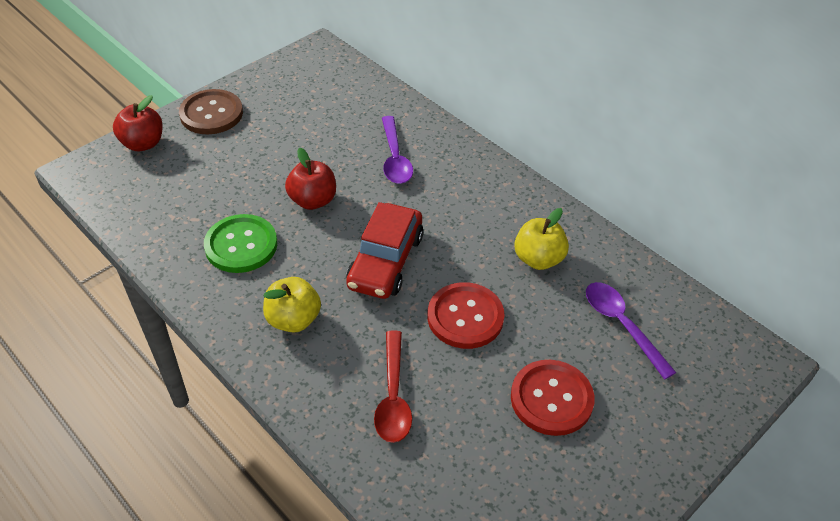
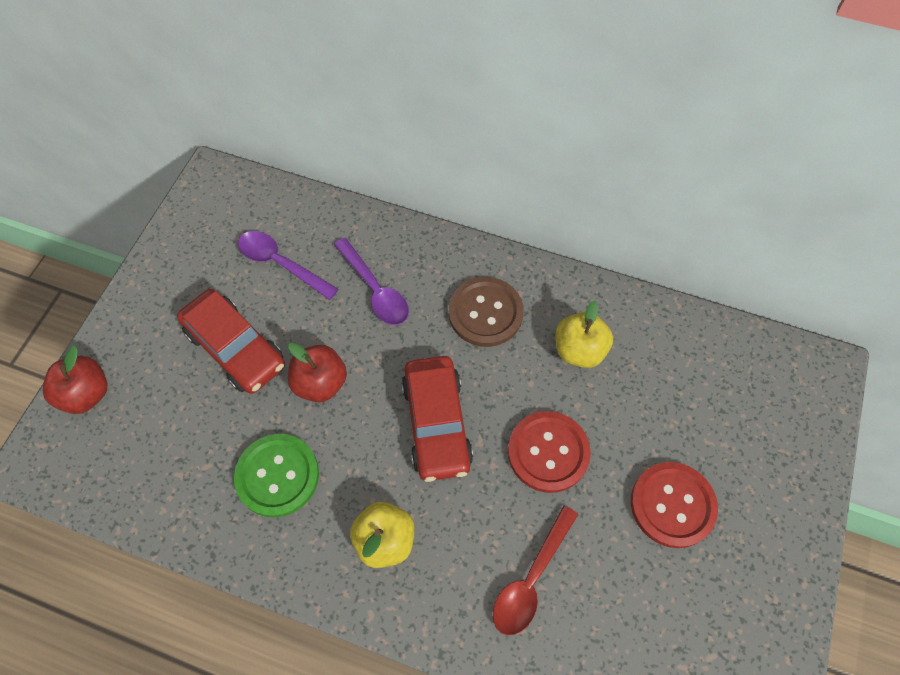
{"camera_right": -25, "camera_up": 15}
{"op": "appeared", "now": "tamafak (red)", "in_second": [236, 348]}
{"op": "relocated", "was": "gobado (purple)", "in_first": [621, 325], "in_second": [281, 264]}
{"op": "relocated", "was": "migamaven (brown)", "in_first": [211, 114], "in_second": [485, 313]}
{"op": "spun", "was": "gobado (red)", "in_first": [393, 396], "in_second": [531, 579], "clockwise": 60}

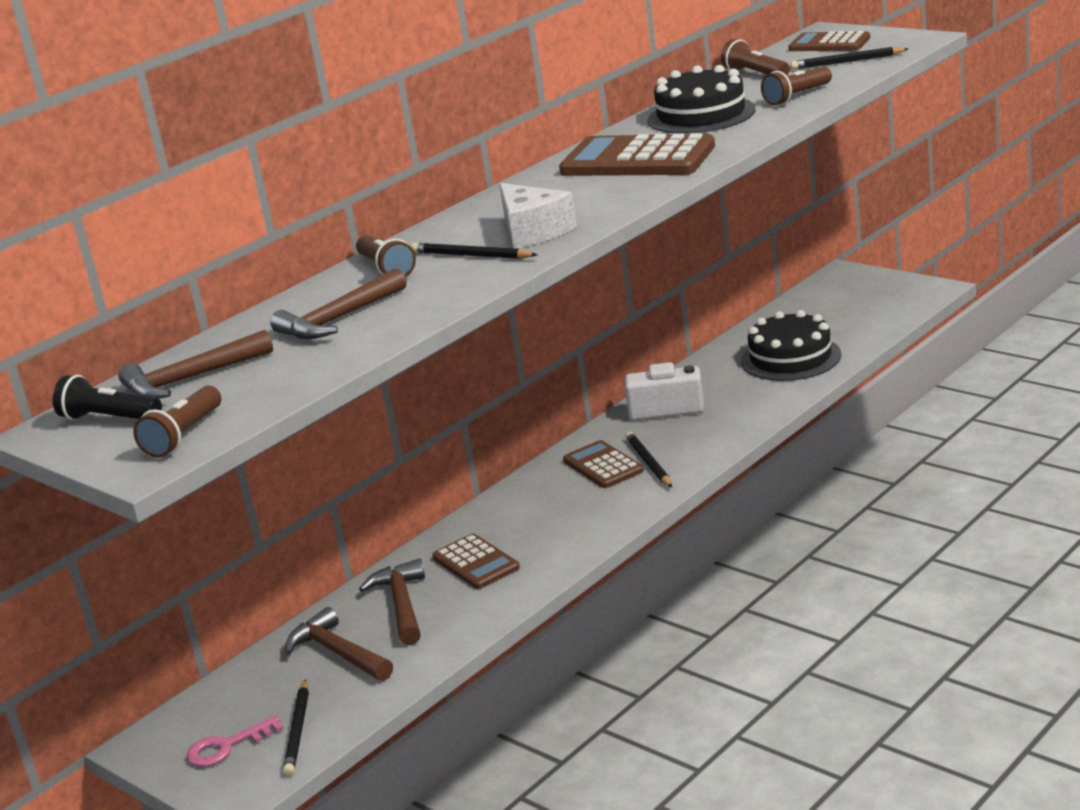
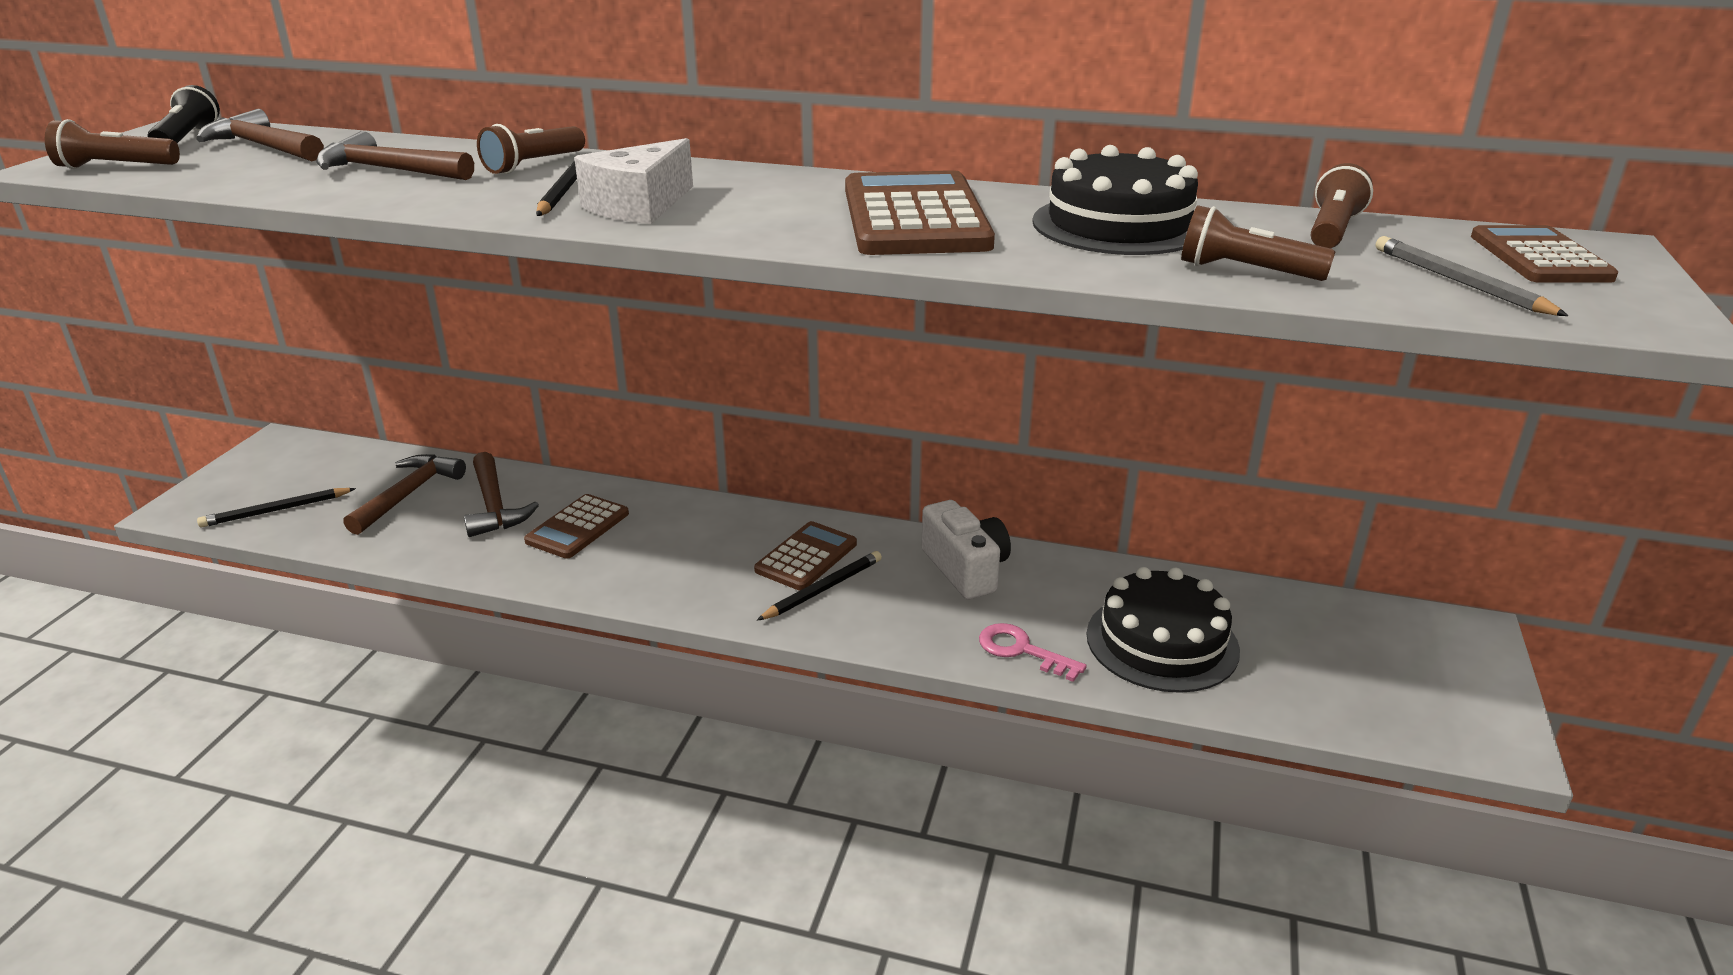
{"camera_right": 60, "camera_up": 5}
{"op": "spun", "was": "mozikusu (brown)", "in_first": [402, 605], "in_second": [494, 505], "clockwise": 105}
{"op": "relocated", "was": "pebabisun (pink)", "in_first": [227, 746], "in_second": [1022, 650]}
{"op": "colour", "was": "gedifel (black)", "now": "gedifel (grey)", "in_first": [847, 61], "in_second": [1460, 282]}

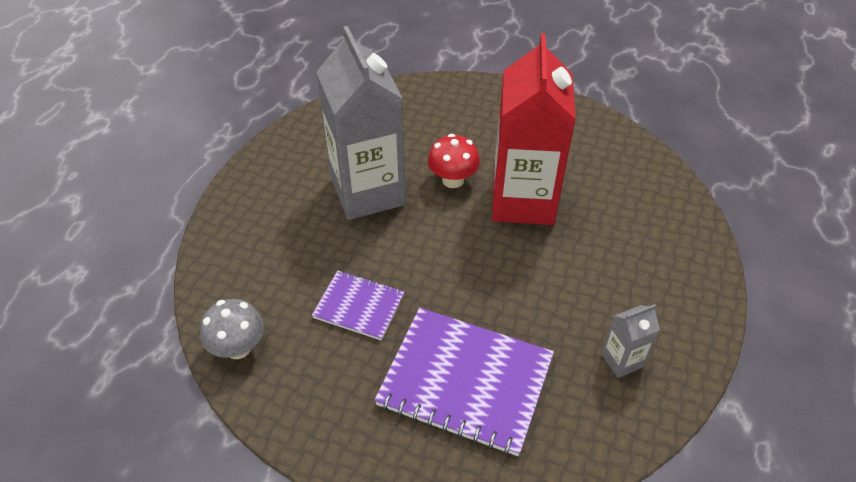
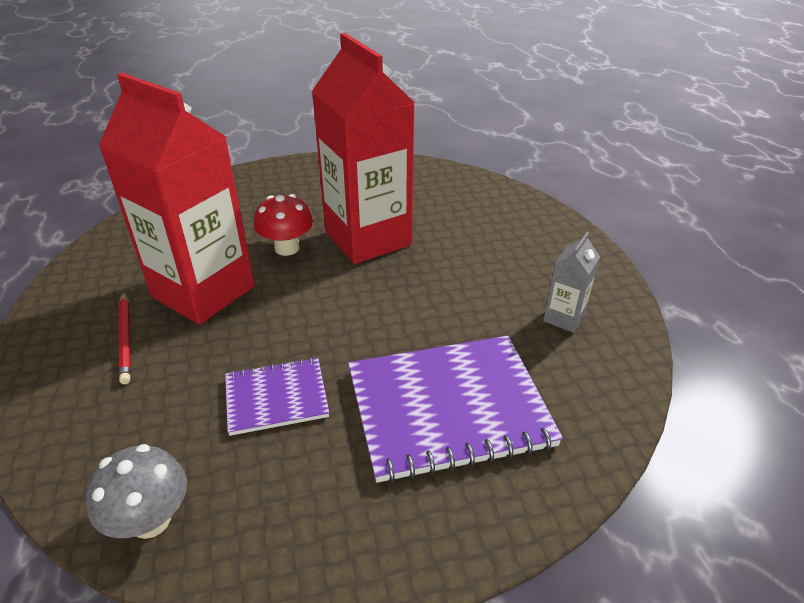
{"camera_right": -35, "camera_up": -10}
{"op": "colour", "was": "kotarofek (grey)", "now": "kotarofek (red)", "in_first": [368, 192], "in_second": [203, 291]}
{"op": "appeared", "now": "gedifel (red)", "in_second": [125, 338]}

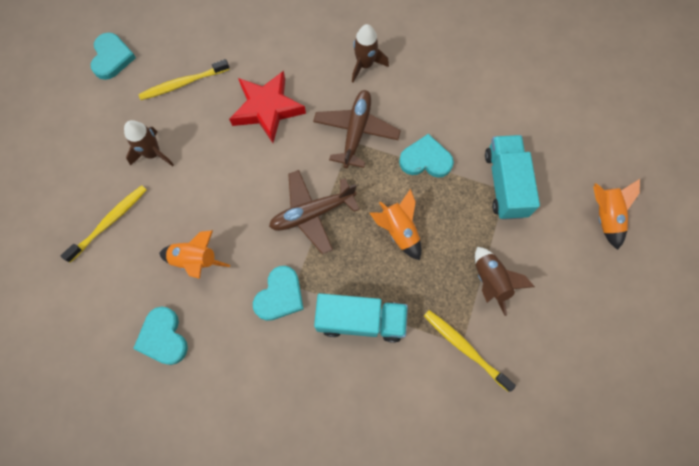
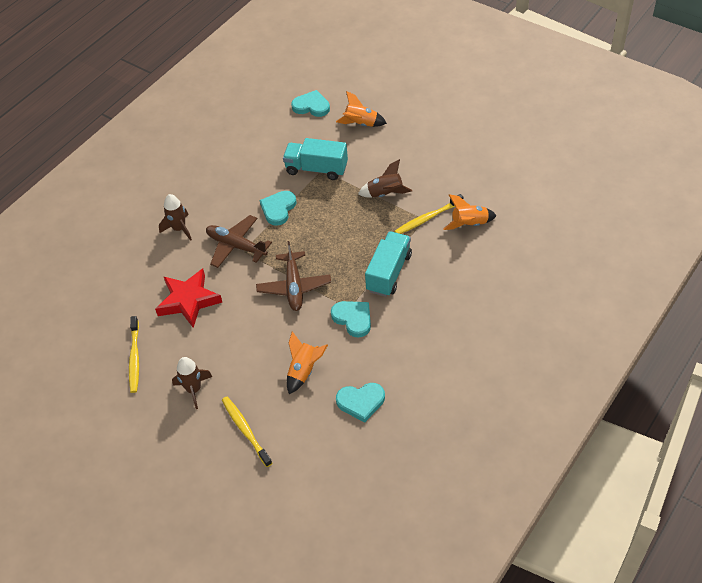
{"camera_right": -70, "camera_up": -20}
{"op": "relocated", "was": "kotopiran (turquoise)", "in_first": [112, 58], "in_second": [311, 106]}
{"op": "relocated", "was": "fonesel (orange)", "in_first": [398, 231], "in_second": [469, 224]}

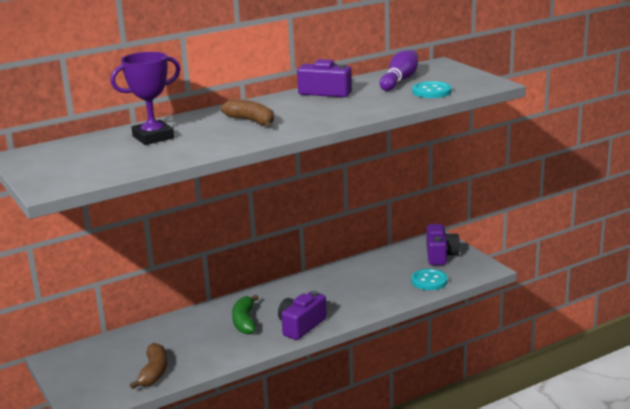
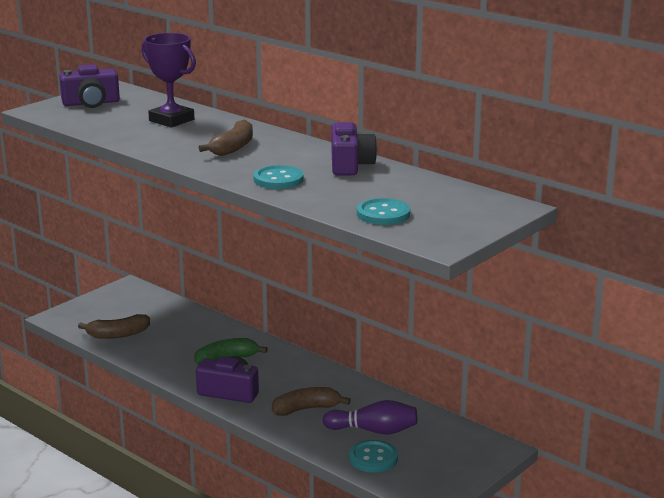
{"camera_right": 70, "camera_up": 0}
{"op": "relocated", "was": "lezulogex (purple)", "in_first": [440, 255], "in_second": [91, 103]}
{"op": "appeared", "now": "migamaven (turquoise)", "in_second": [278, 179]}
{"op": "appeared", "now": "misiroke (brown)", "in_second": [306, 409]}
{"op": "relocated", "was": "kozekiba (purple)", "in_first": [400, 81], "in_second": [373, 430]}

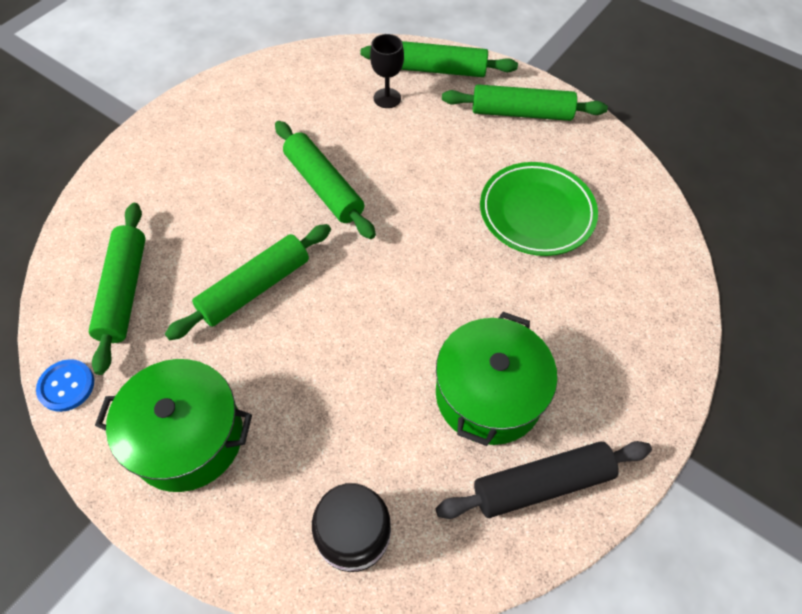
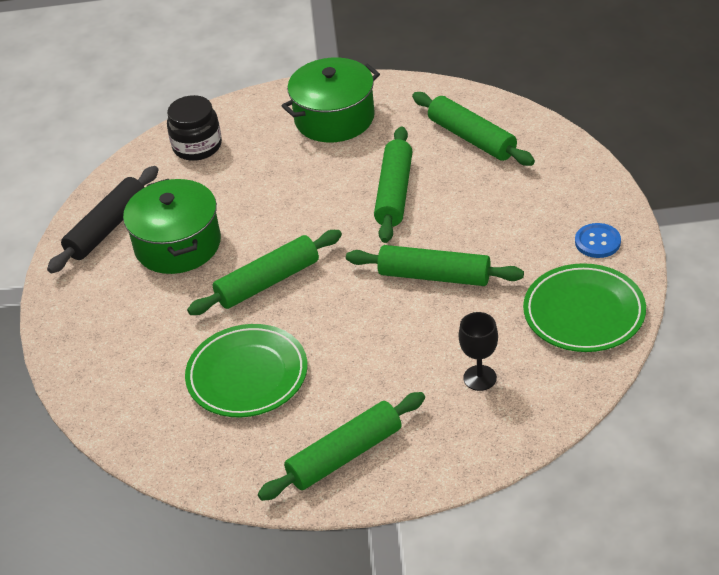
{"camera_right": 145, "camera_up": -15}
{"op": "relocated", "was": "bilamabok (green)", "in_first": [437, 69], "in_second": [268, 282]}
{"op": "appeared", "now": "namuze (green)", "in_second": [584, 313]}
{"op": "relocated", "was": "migamaven (blue)", "in_first": [66, 386], "in_second": [597, 242]}

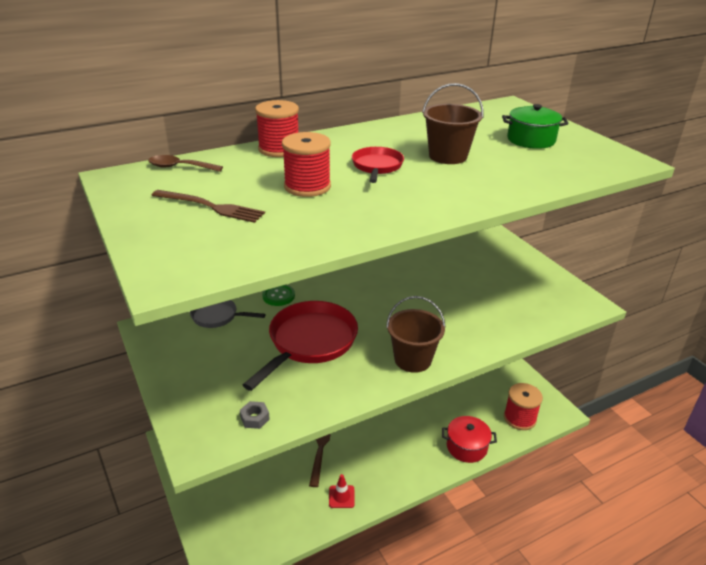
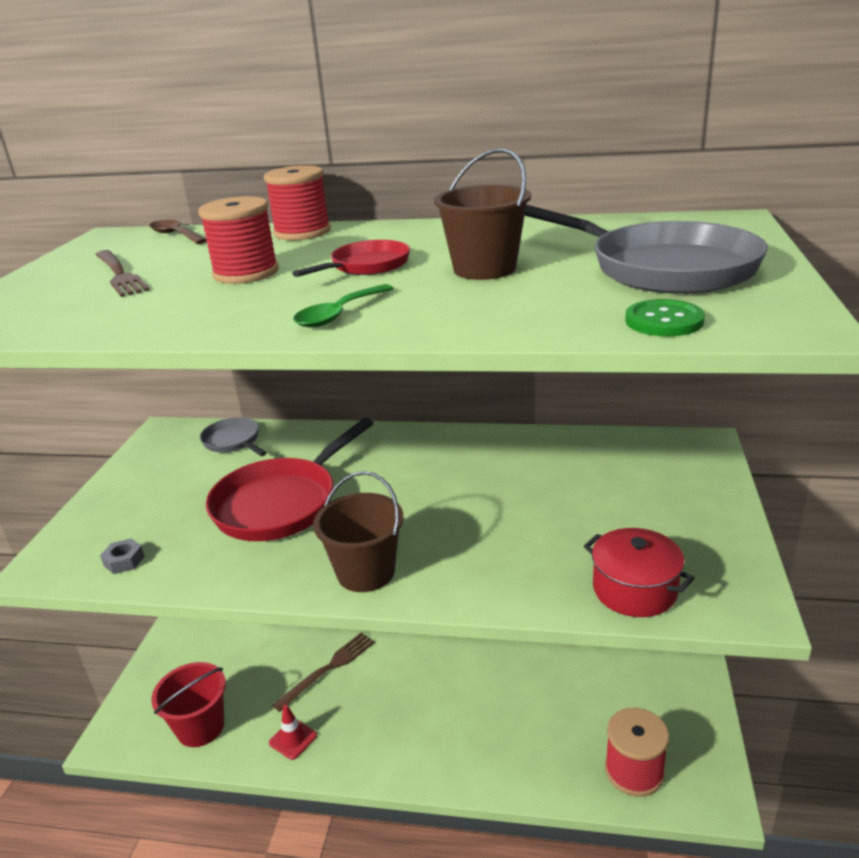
{"camera_right": 40, "camera_up": -5}
{"op": "appeared", "now": "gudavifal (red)", "in_second": [200, 727]}
{"op": "spun", "was": "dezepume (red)", "in_first": [309, 342], "in_second": [281, 503], "clockwise": 150}
{"op": "appeared", "now": "gobado (green)", "in_second": [339, 314]}
{"op": "exchanged", "was": "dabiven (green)", "now": "dezepume (grey)", "in_first": [531, 140], "in_second": [663, 268]}
{"op": "relocated", "was": "dabiven (red)", "in_first": [466, 447], "in_second": [634, 589]}
{"op": "relocated", "was": "migamaven (green)", "in_first": [278, 296], "in_second": [664, 321]}

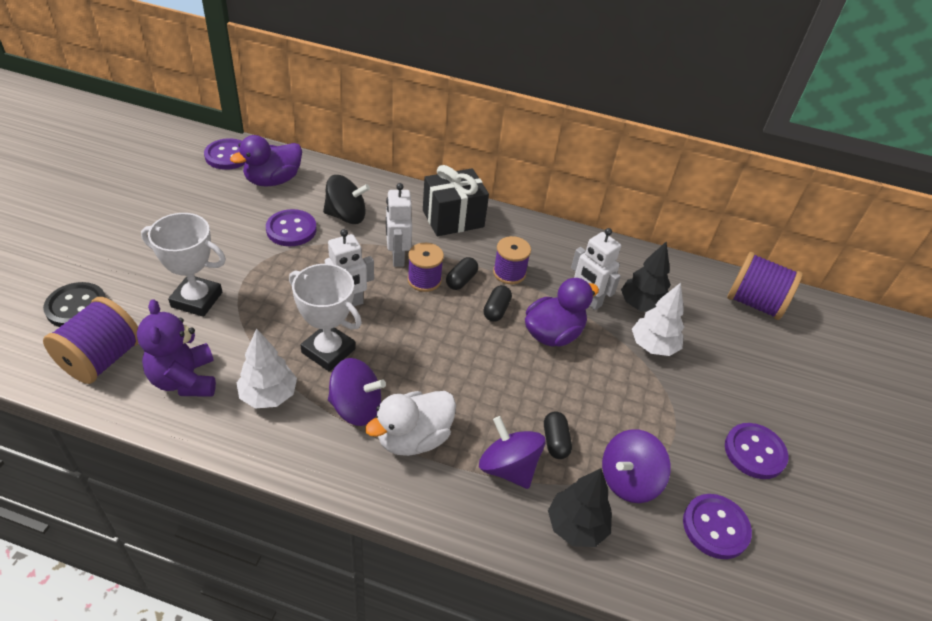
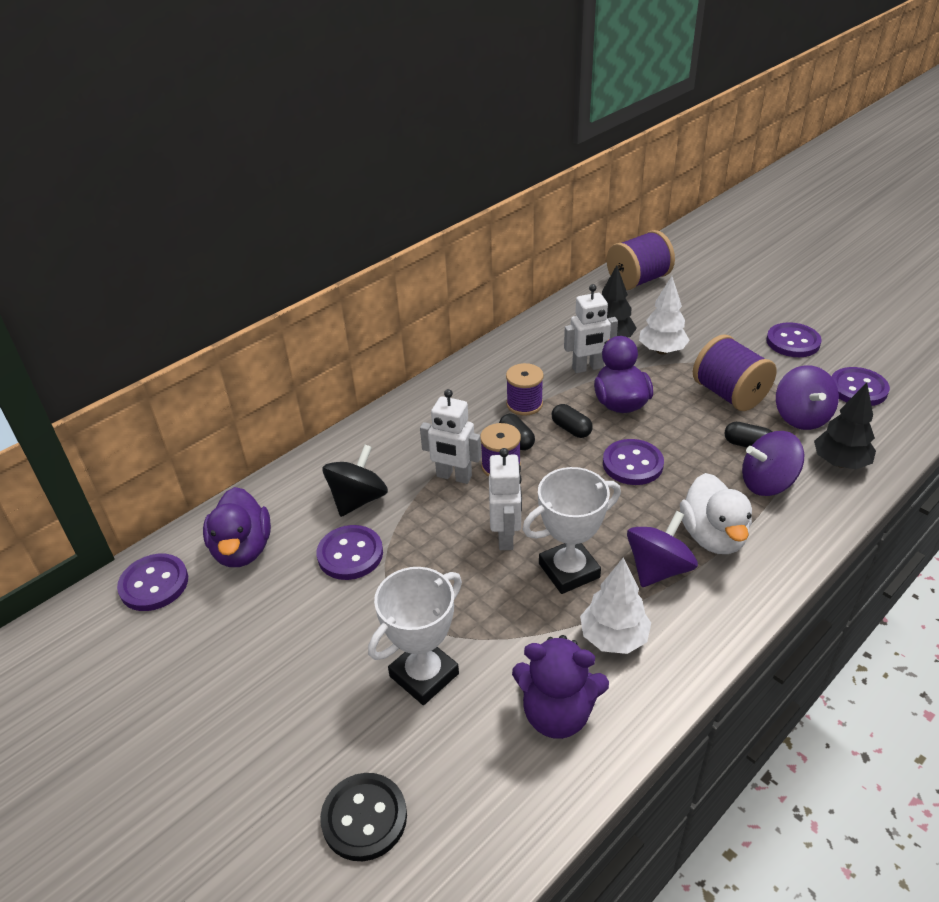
{"camera_right": -55, "camera_up": -5}
{"op": "appeared", "now": "migamaven (purple)", "in_second": [632, 464]}
{"op": "relocated", "was": "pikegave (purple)", "in_first": [102, 359], "in_second": [729, 394]}
{"op": "missing", "was": "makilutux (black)", "in_first": [453, 219]}

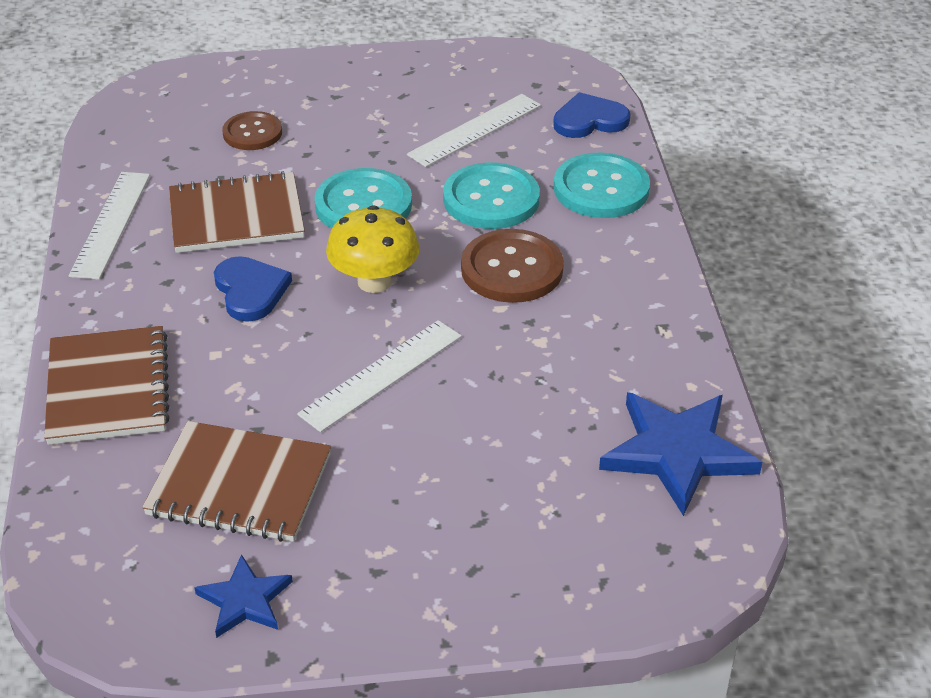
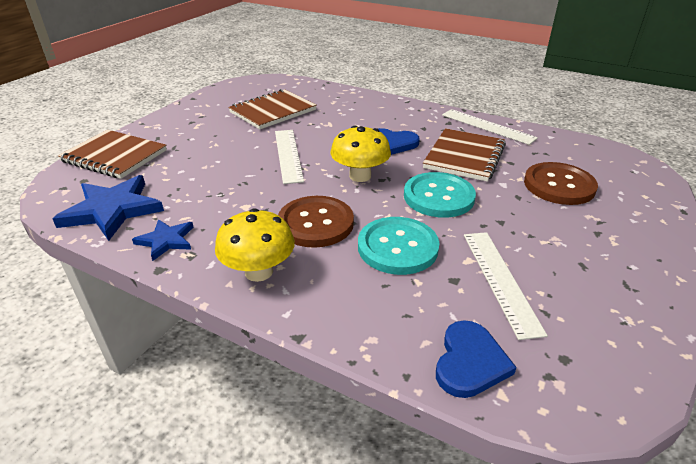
{"camera_right": 125, "camera_up": -5}
{"op": "relocated", "was": "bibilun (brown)", "in_first": [108, 388], "in_second": [114, 156]}
{"op": "relocated", "was": "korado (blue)", "in_first": [245, 600], "in_second": [166, 240]}
{"op": "appeared", "now": "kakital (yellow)", "in_second": [259, 271]}
{"op": "size", "was": "migamaven (brown)", "in_first": [252, 133], "in_second": [559, 185], "ratio": 1.54}
{"op": "missing", "was": "migamaven (turquoise)", "in_first": [601, 189]}

